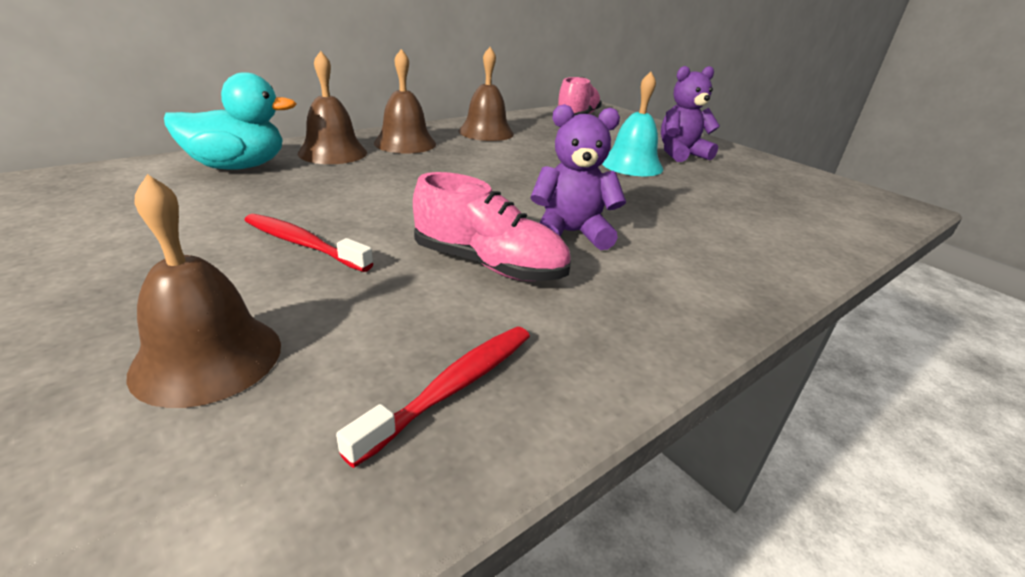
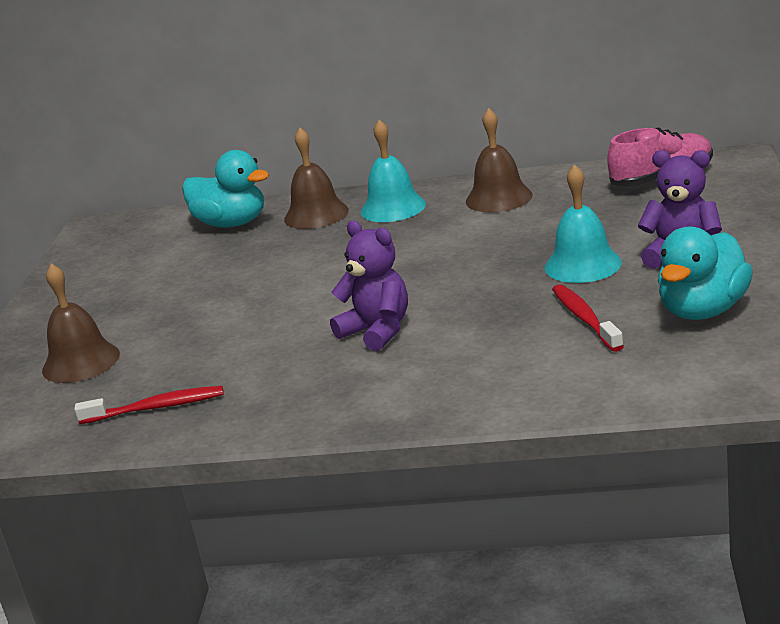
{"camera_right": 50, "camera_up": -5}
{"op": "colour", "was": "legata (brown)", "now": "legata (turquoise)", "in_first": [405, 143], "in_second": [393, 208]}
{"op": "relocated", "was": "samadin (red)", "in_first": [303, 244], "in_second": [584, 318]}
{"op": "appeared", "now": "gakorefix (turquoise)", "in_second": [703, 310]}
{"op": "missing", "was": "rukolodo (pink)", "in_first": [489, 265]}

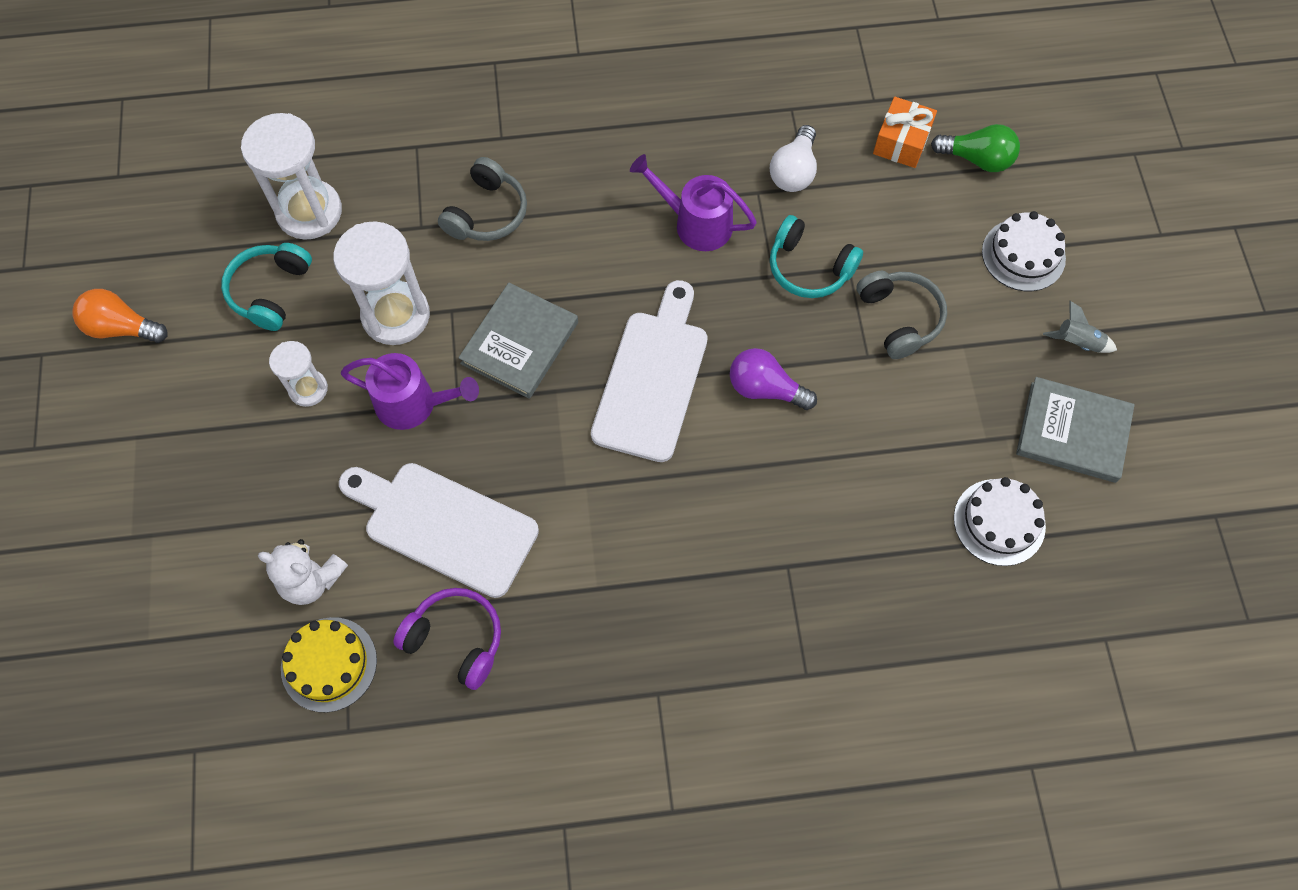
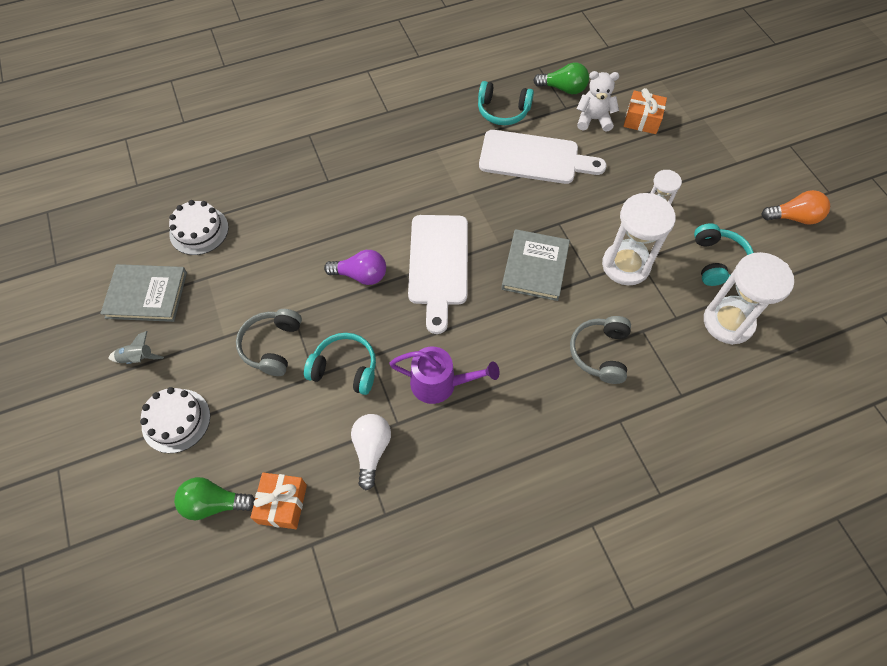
{"camera_right": 165, "camera_up": -5}
{"op": "spun", "was": "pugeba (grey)", "in_first": [900, 318], "in_second": [272, 346], "clockwise": 45}
{"op": "colour", "was": "pugeba (purple)", "now": "pugeba (turquoise)", "in_first": [456, 639], "in_second": [503, 111]}
{"op": "exchanged", "was": "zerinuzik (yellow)", "now": "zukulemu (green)", "in_first": [329, 664], "in_second": [563, 89]}
{"op": "appeared", "now": "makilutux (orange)", "in_second": [642, 120]}
{"op": "missing", "was": "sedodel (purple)", "in_first": [414, 404]}

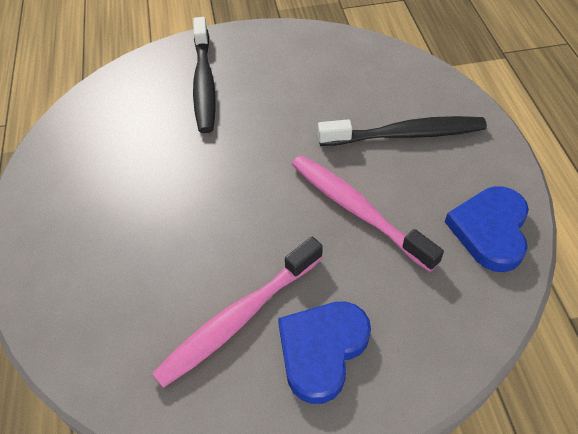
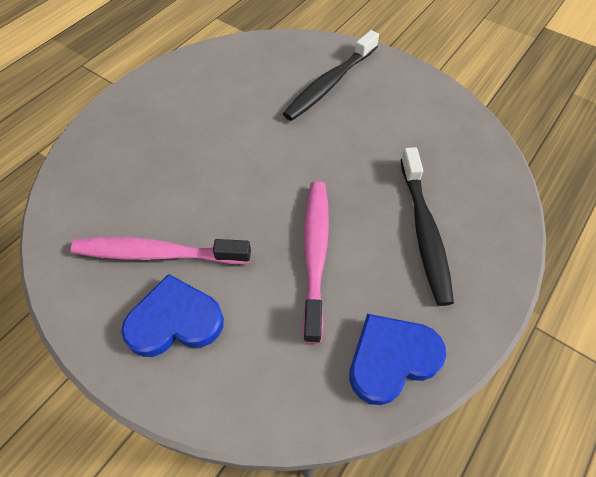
{"camera_right": 45, "camera_up": 5}
{"op": "spun", "was": "samadin (black)", "in_first": [406, 134], "in_second": [424, 231], "clockwise": 45}

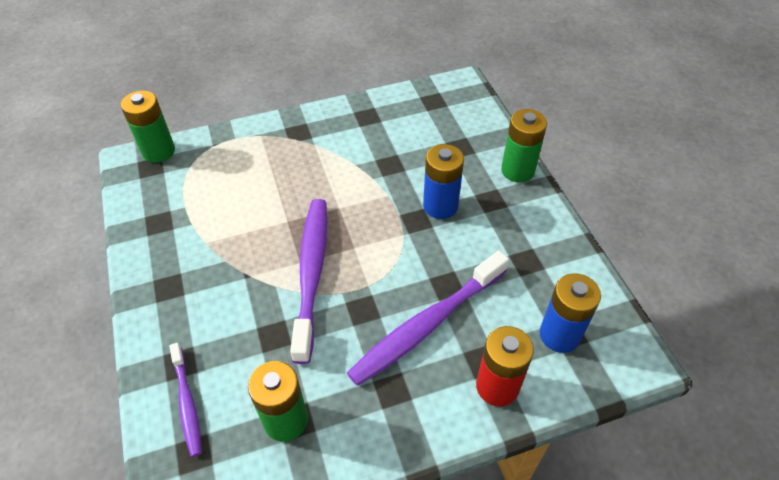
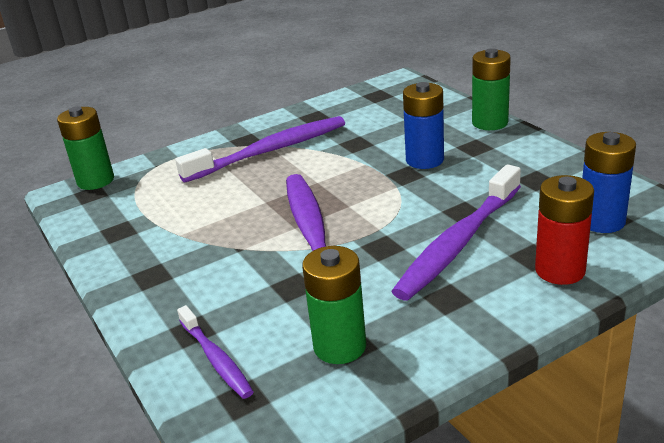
{"camera_right": -10, "camera_up": -20}
{"op": "appeared", "now": "samadin (purple)", "in_second": [269, 151]}

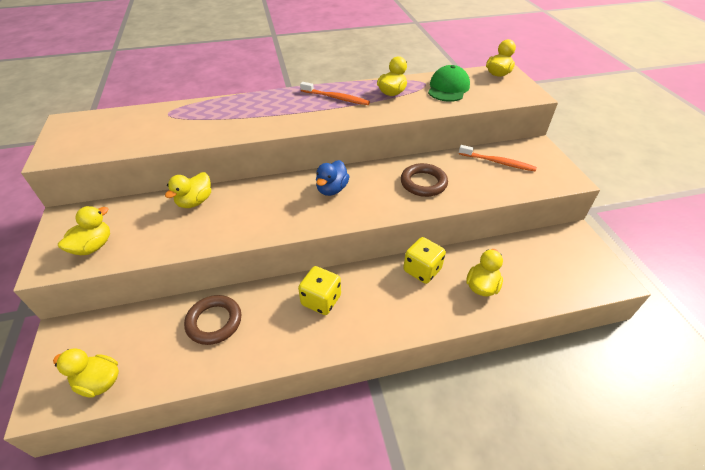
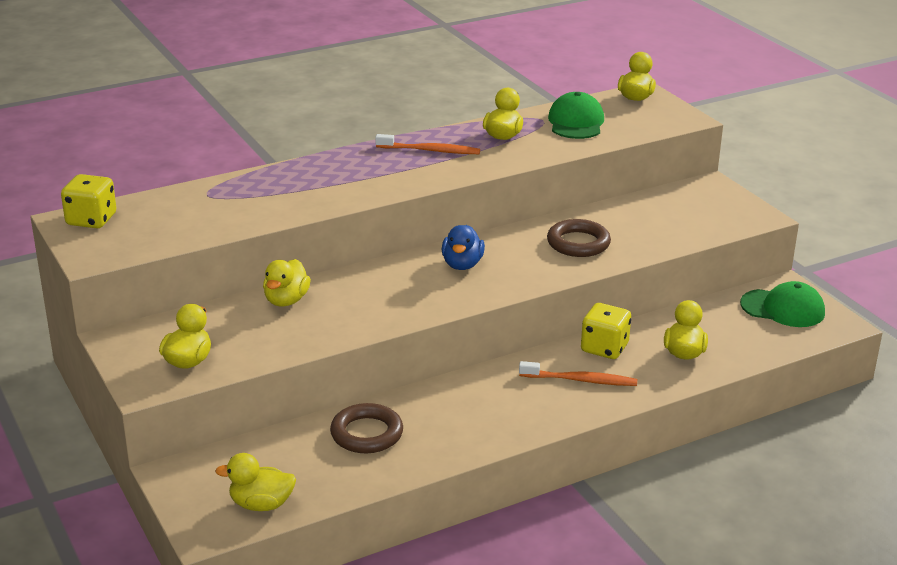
{"camera_right": -15, "camera_up": -15}
{"op": "relocated", "was": "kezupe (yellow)", "in_first": [321, 300], "in_second": [91, 220]}
{"op": "relocated", "was": "samadin (orange)", "in_first": [497, 162], "in_second": [580, 380]}
{"op": "appeared", "now": "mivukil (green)", "in_second": [783, 308]}

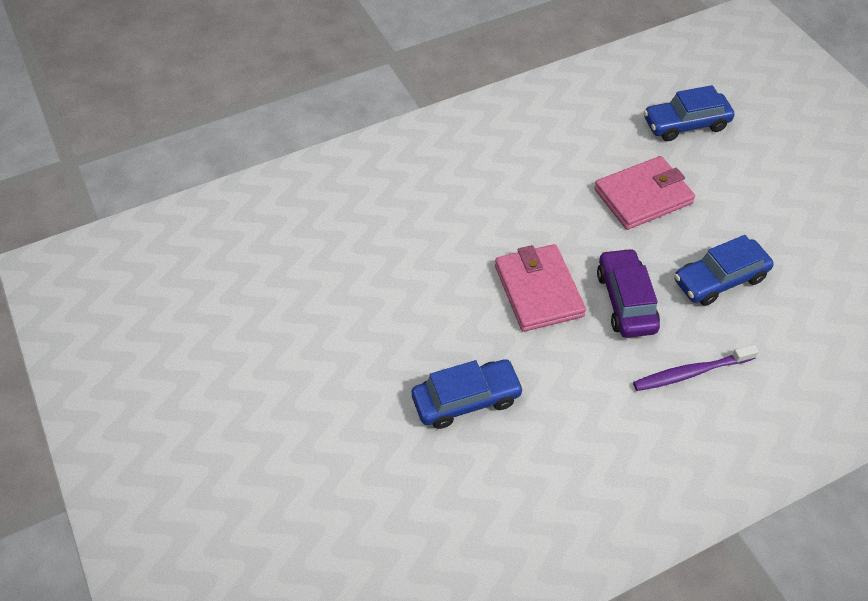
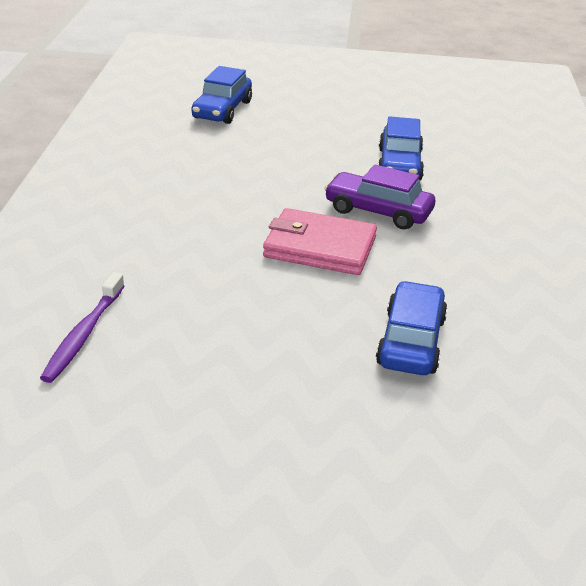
{"camera_right": -60, "camera_up": -20}
{"op": "relocated", "was": "samadin (purple)", "in_first": [690, 372], "in_second": [83, 335]}
{"op": "missing", "was": "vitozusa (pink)", "in_first": [643, 196]}

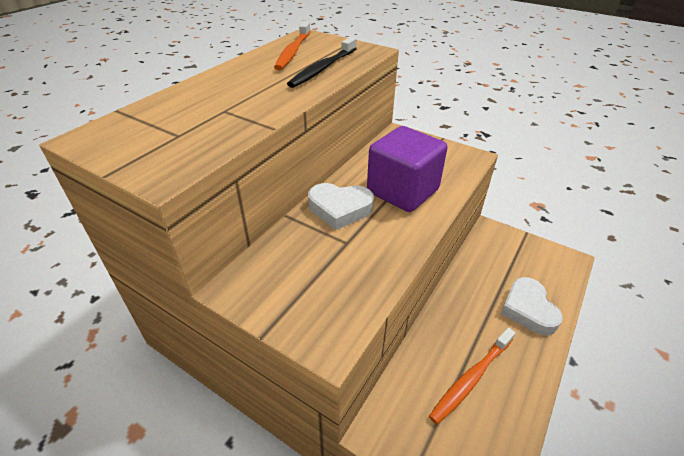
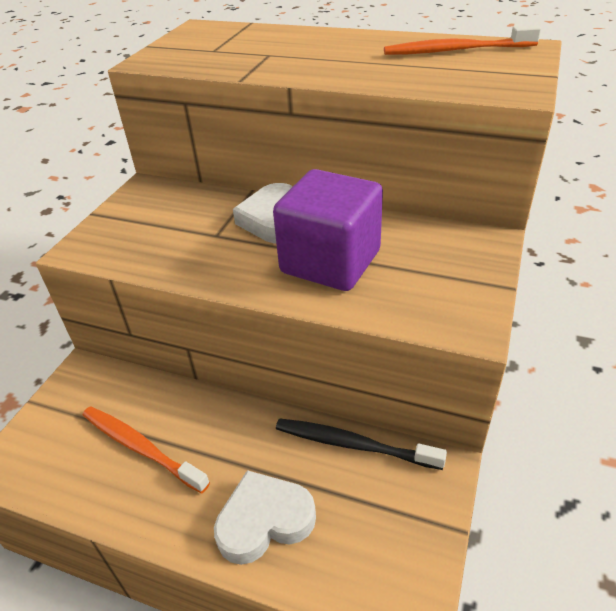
{"camera_right": 80, "camera_up": 0}
{"op": "relocated", "was": "samadin (black)", "in_first": [323, 68], "in_second": [353, 444]}

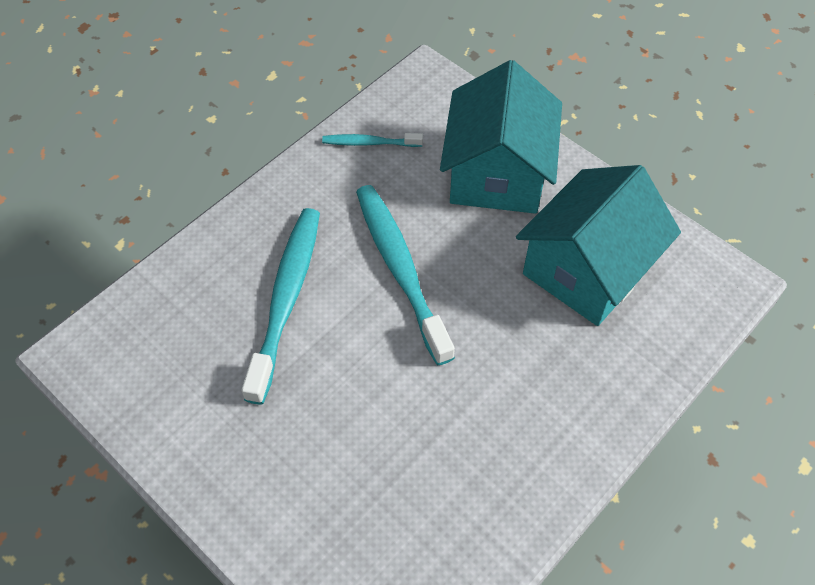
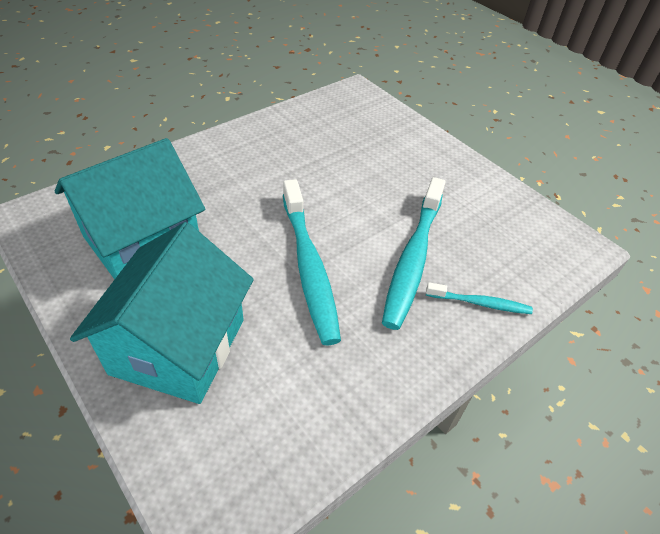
{"camera_right": -175, "camera_up": -10}
{"op": "relocated", "was": "samadin (turquoise)", "in_first": [370, 143], "in_second": [480, 303]}

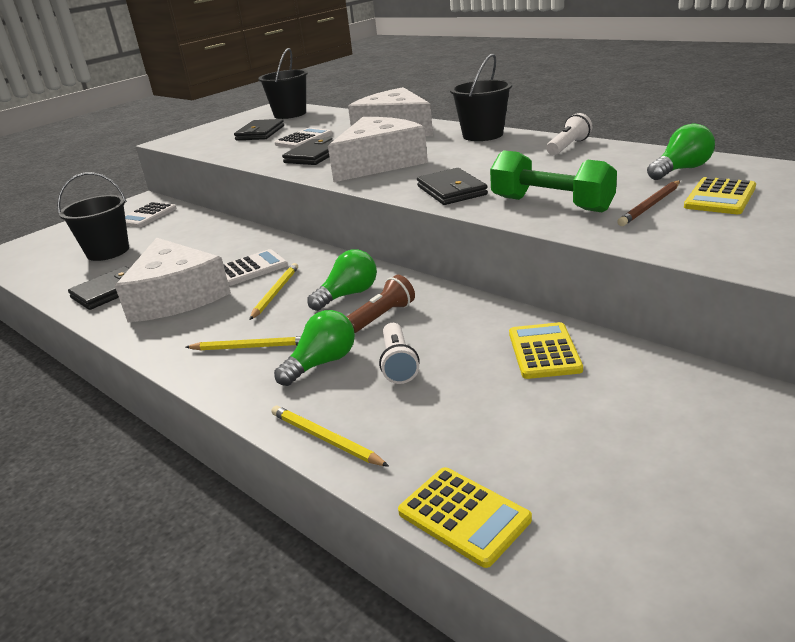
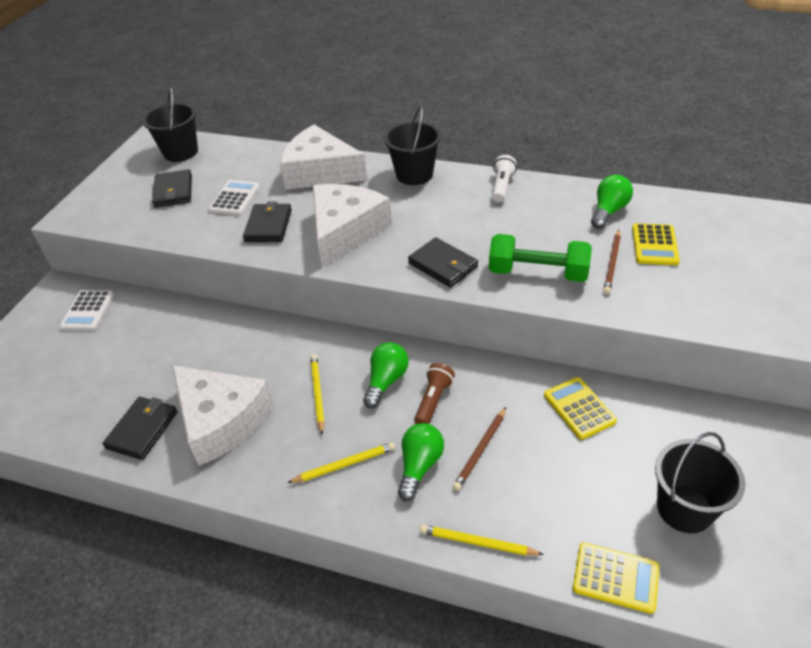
{"camera_right": -25, "camera_up": 15}
{"op": "exchanged", "was": "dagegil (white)", "now": "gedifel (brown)", "in_first": [398, 364], "in_second": [481, 450]}
{"op": "relocated", "was": "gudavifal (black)", "in_first": [108, 251], "in_second": [684, 509]}
{"op": "missing", "was": "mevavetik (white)", "in_first": [251, 268]}

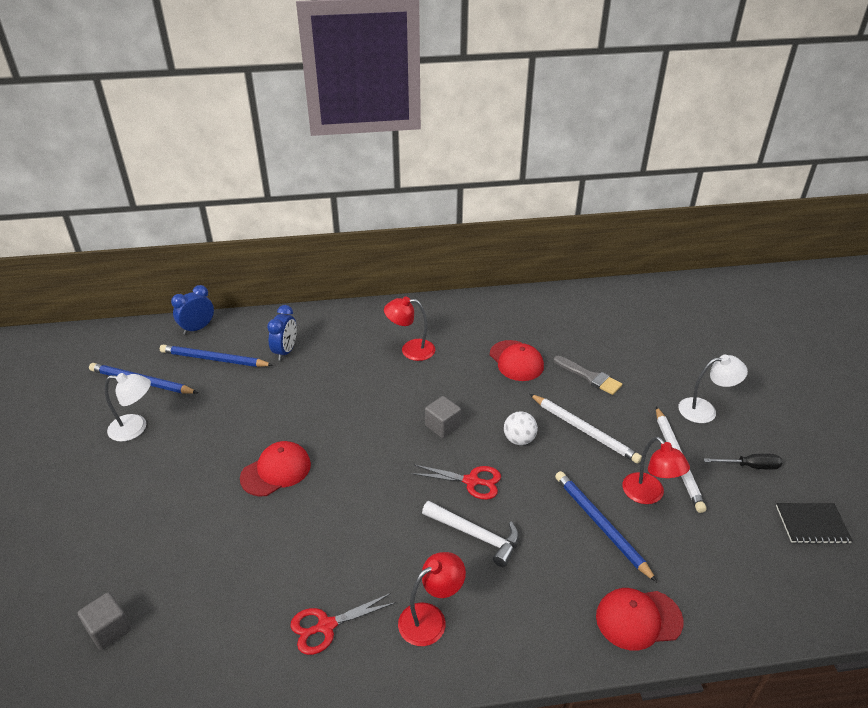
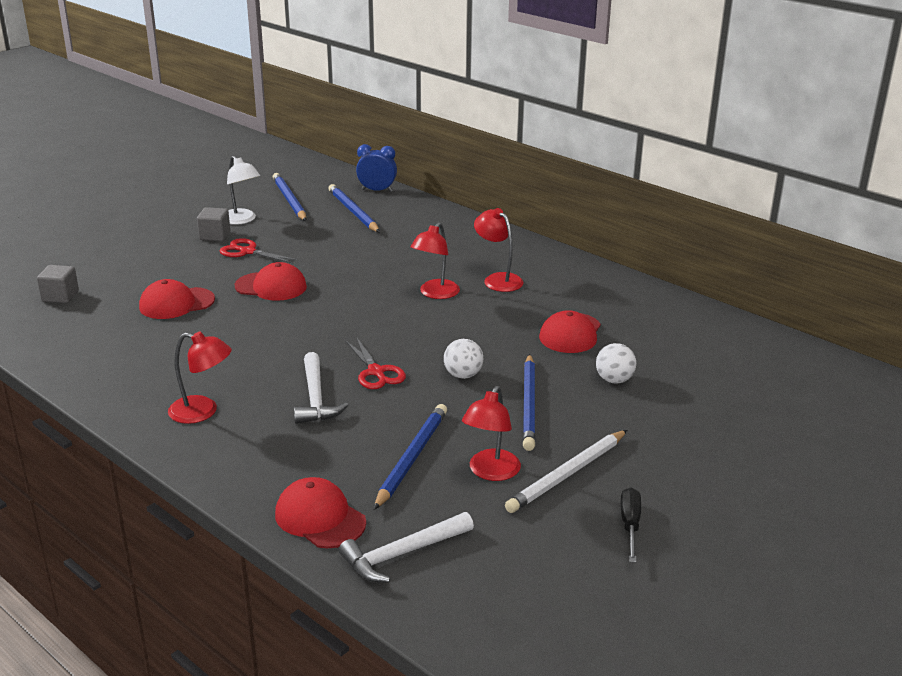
{"camera_right": 50, "camera_up": -10}
{"op": "appeared", "now": "mivukil (red)", "in_second": [176, 303]}
{"op": "relocated", "was": "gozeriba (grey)", "in_first": [442, 426], "in_second": [215, 236]}
{"op": "relocated", "was": "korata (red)", "in_first": [326, 626], "in_second": [247, 252]}
{"op": "appeared", "now": "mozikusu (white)", "in_second": [402, 554]}
{"op": "appeared", "now": "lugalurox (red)", "in_second": [435, 294]}
{"op": "colour", "was": "gedifel (white)", "now": "gedifel (blue)", "in_first": [584, 430], "in_second": [529, 404]}
{"op": "exchanged", "was": "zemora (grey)", "now": "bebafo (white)", "in_first": [589, 377], "in_second": [614, 380]}
{"op": "spun", "was": "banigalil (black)", "in_first": [750, 466], "in_second": [630, 525], "clockwise": -135}
{"op": "missing", "was": "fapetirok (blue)", "in_first": [285, 351]}
{"op": "missing", "was": "lugalurox (white)", "in_first": [705, 410]}
{"op": "missing", "was": "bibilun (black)", "in_first": [812, 524]}

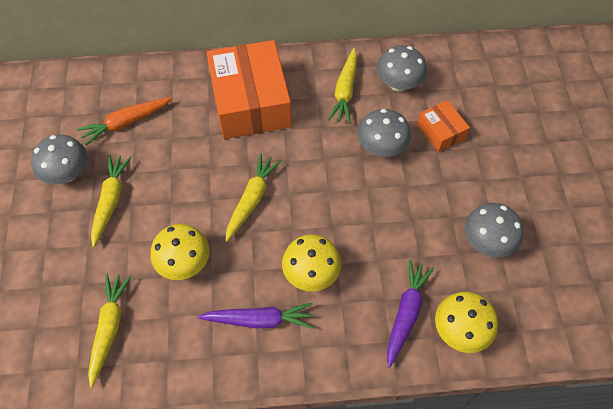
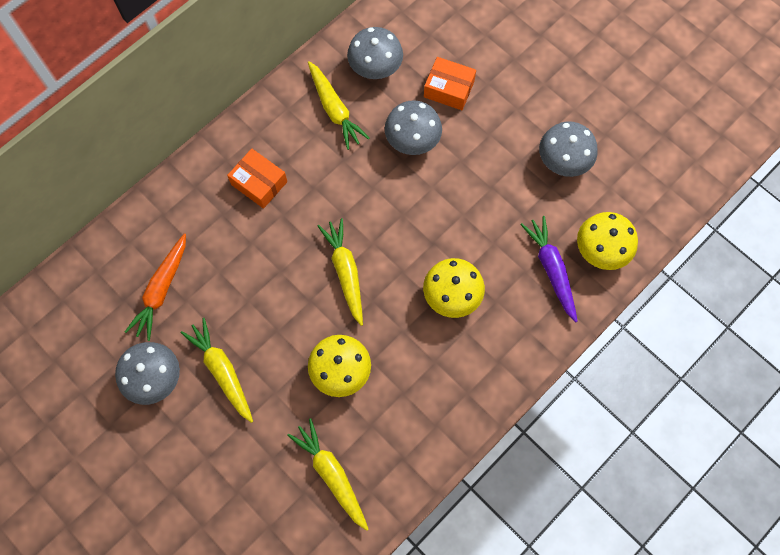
{"camera_right": -40, "camera_up": 10}
{"op": "size", "was": "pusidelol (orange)", "in_first": [250, 102], "in_second": [259, 183], "ratio": 0.48}
{"op": "missing", "was": "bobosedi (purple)", "in_first": [260, 320]}

